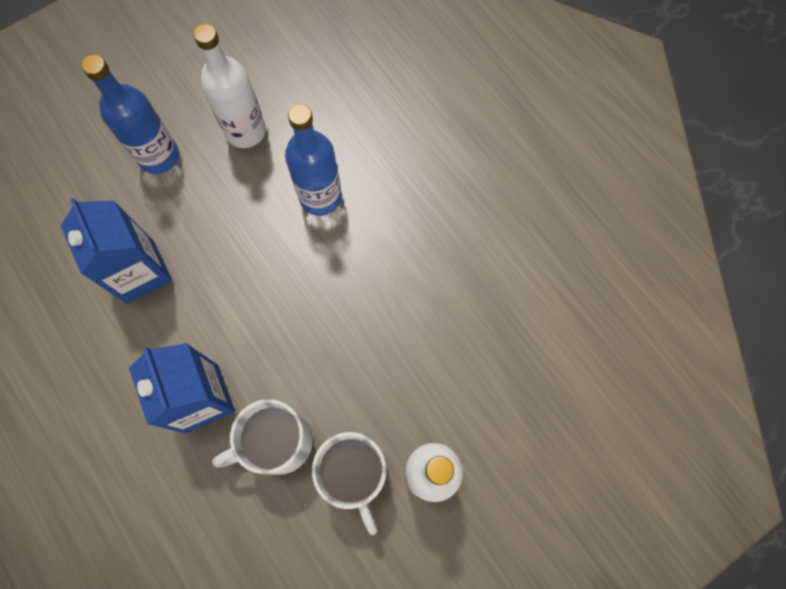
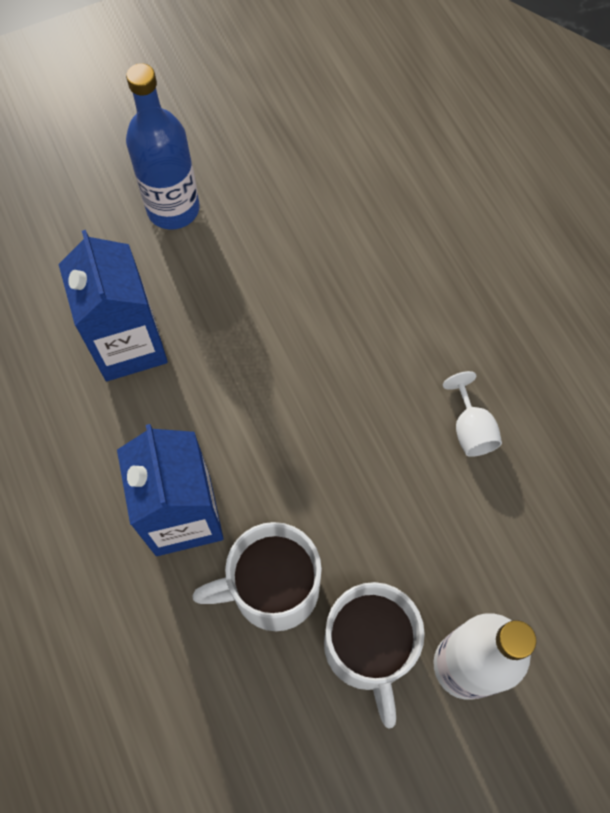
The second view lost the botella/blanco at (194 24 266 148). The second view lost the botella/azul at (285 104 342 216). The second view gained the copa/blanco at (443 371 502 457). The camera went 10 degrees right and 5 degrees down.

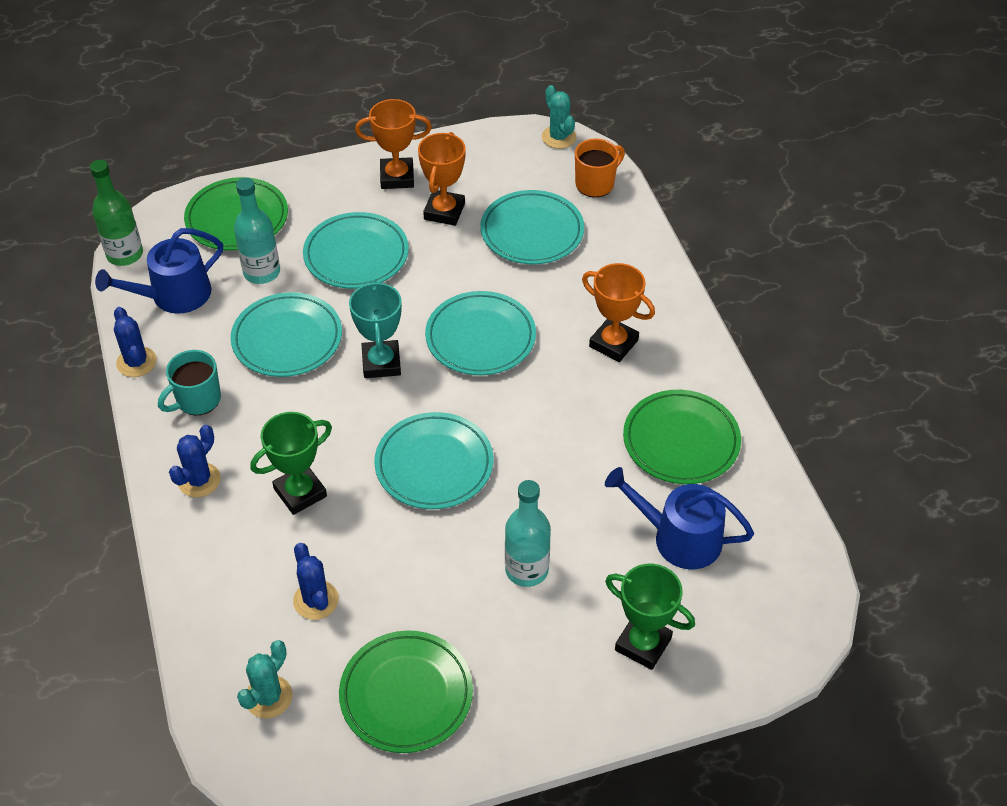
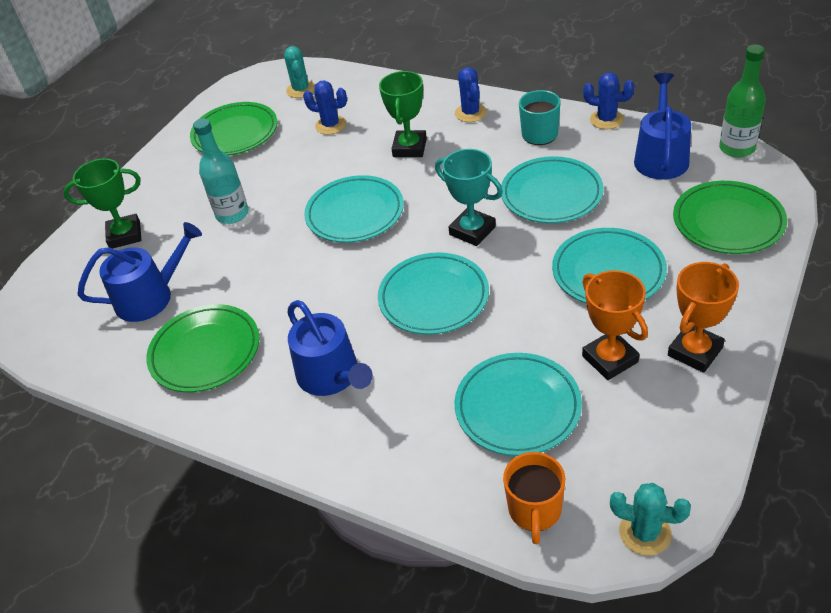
The second view lost the botella/turquesa at (234 178 280 284). Where the trofeo/naranja stood at (582 263 655 362), the regadera/azul came to stand at (288 300 373 396). The camera went 140 degrees right and 5 degrees down.

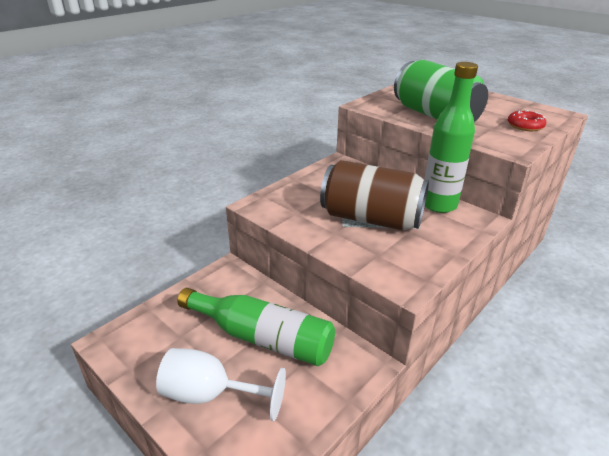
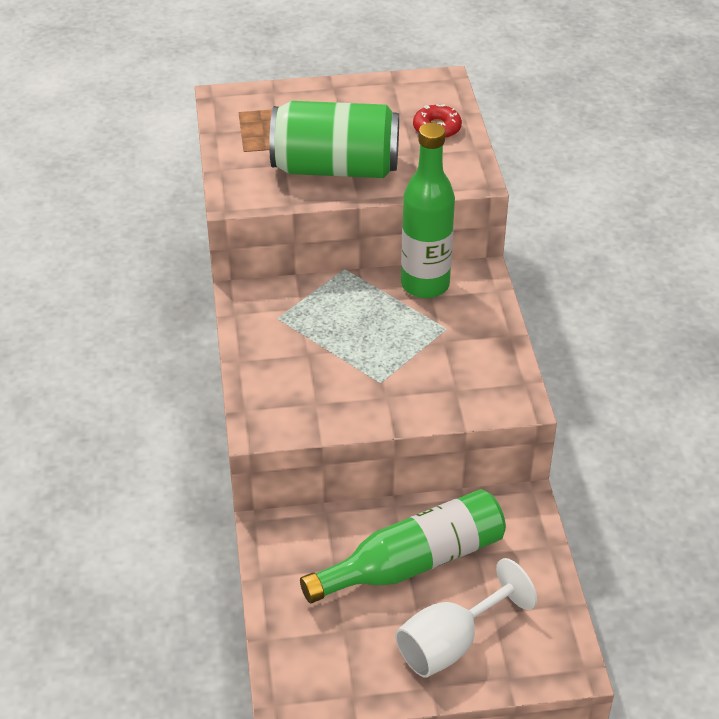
The second view lost the lata/marrón at (320 160 429 231). The camera went 50 degrees left and 10 degrees up.

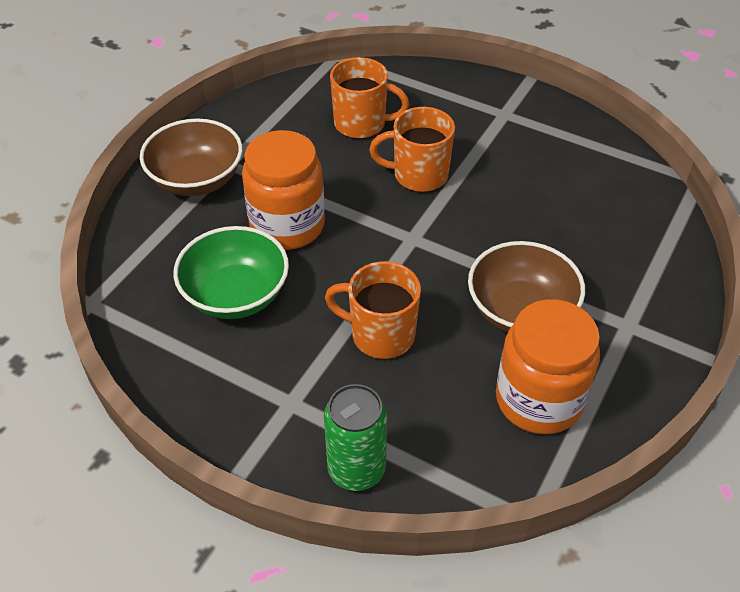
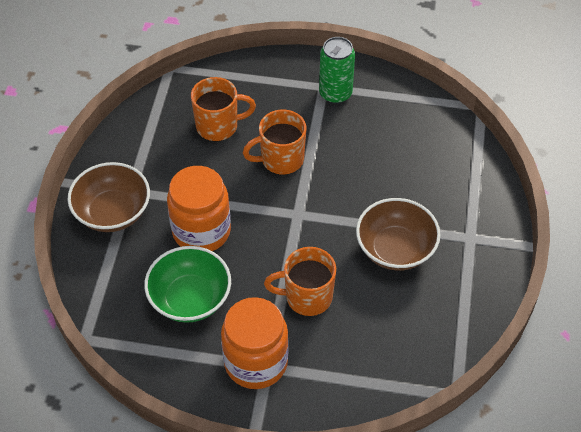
The lata/verde ended up elsewhere, having gone from (324 384 387 491) to (319 37 355 104). The tarro/naranja ended up elsewhere, having gone from (496 299 600 434) to (221 297 288 389). The camera went 20 degrees left and 5 degrees up.

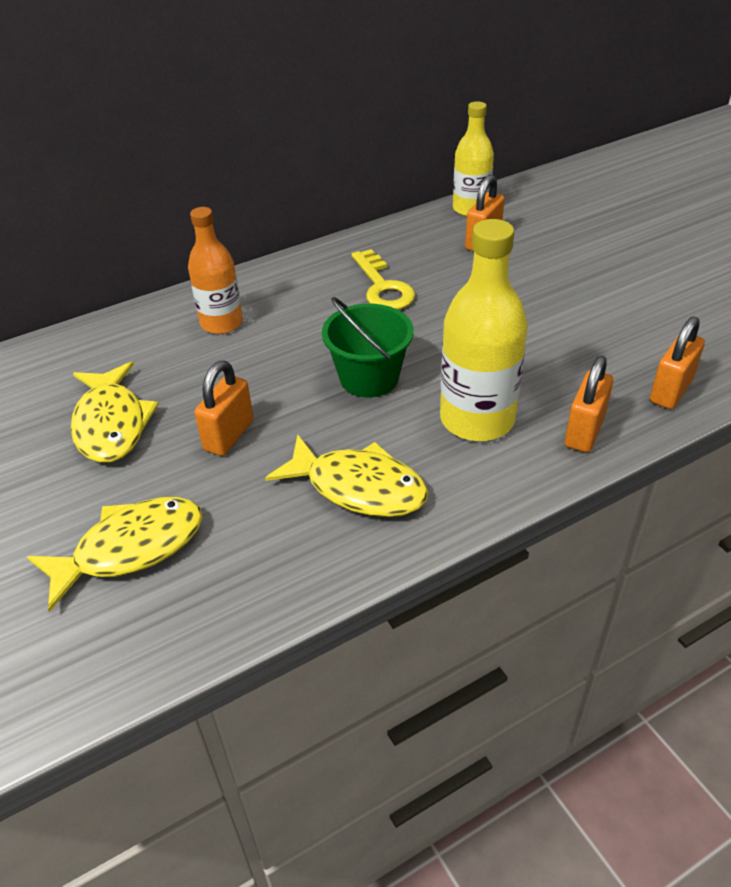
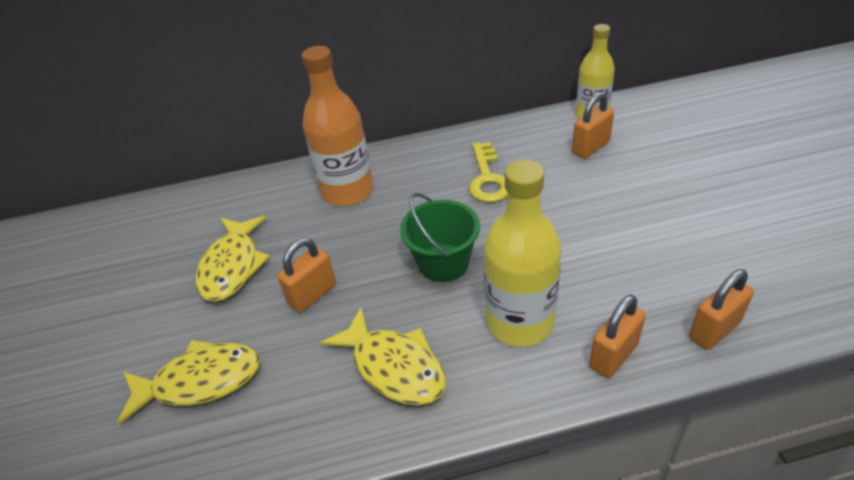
The size of the botella/naranja at (188 207 243 334) changed by a factor of 1.51. The camera went 20 degrees right and 0 degrees up.

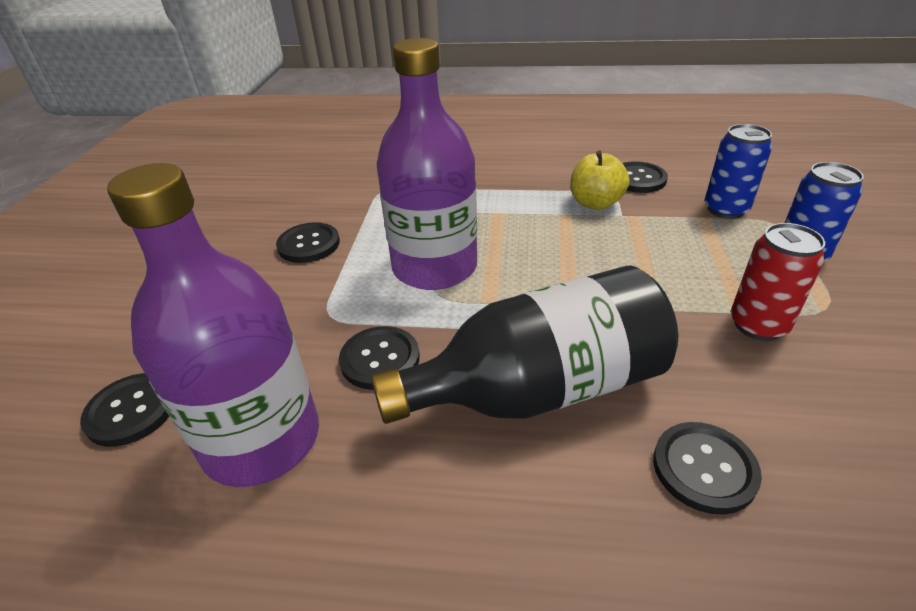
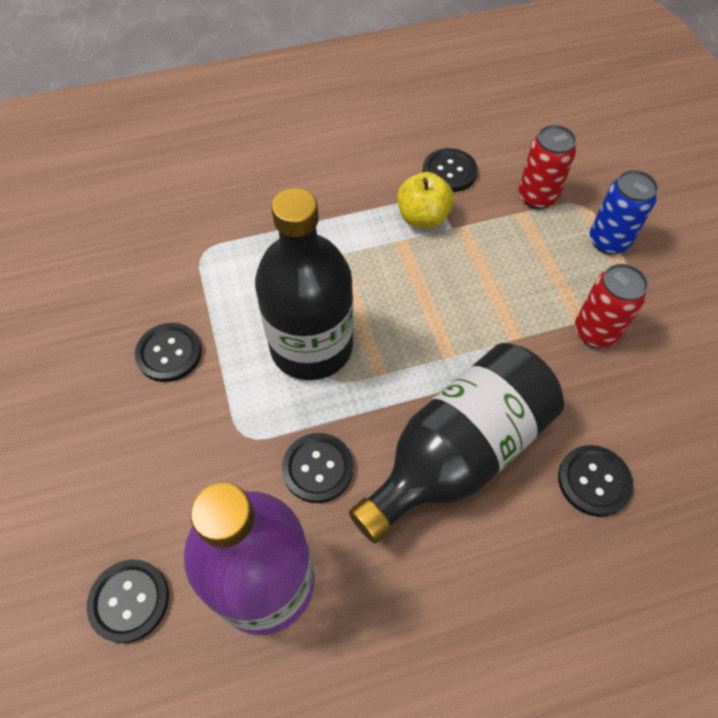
What was the botella/morado at (377 38 477 290) turned into the botella/negro at (255 188 354 380). What was the lata/azul at (705 124 772 219) turned into the lata/rojo at (519 125 576 209). The camera went 25 degrees left and 20 degrees up.

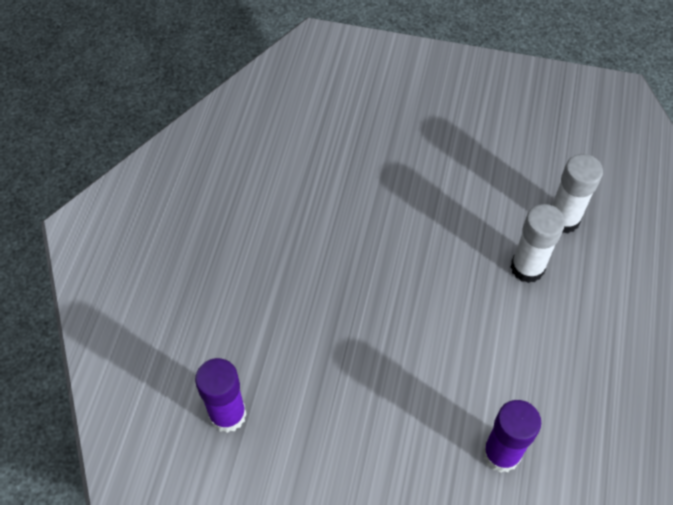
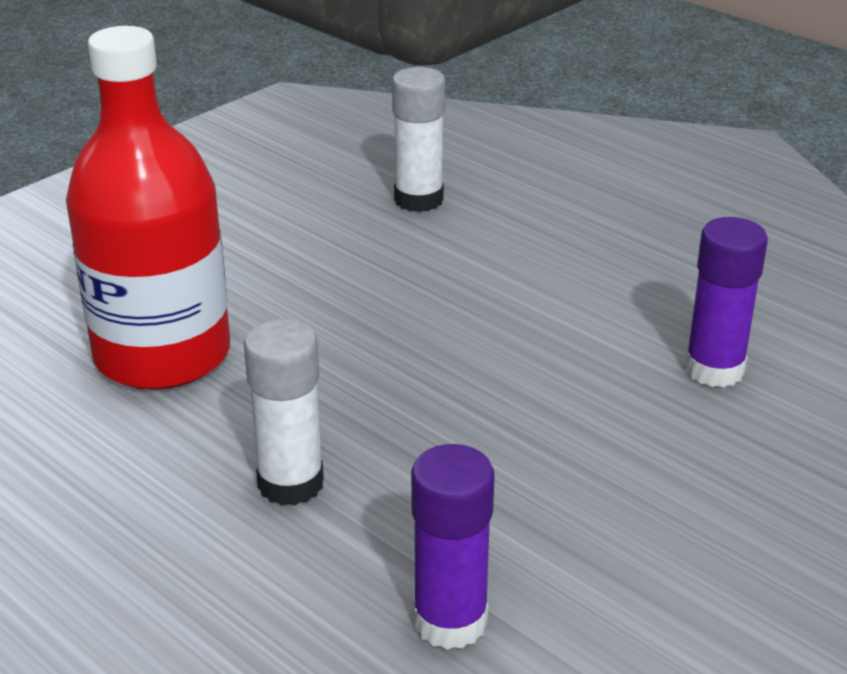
The barra de pegamento/blanco ended up elsewhere, having gone from (511 204 565 283) to (244 319 324 506). The second view gained the botella/rojo at (66 26 230 390). The camera went 60 degrees left and 25 degrees down.

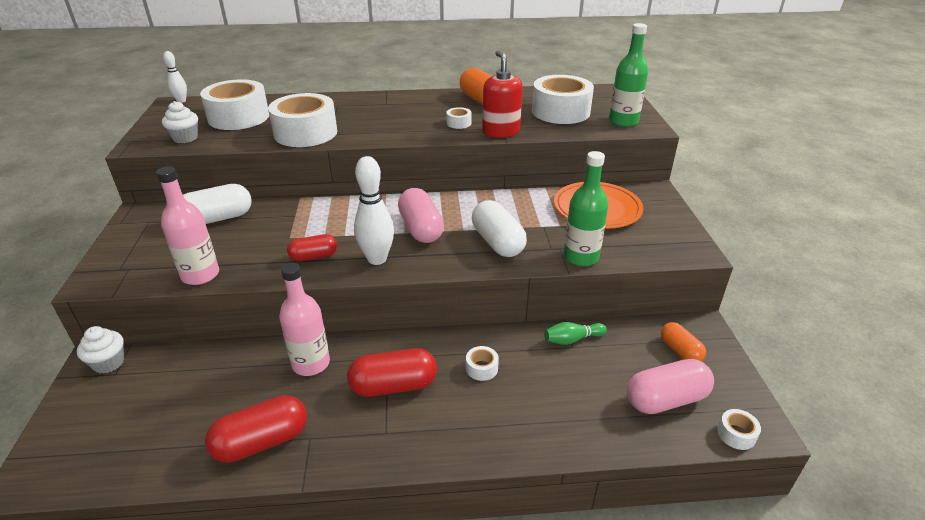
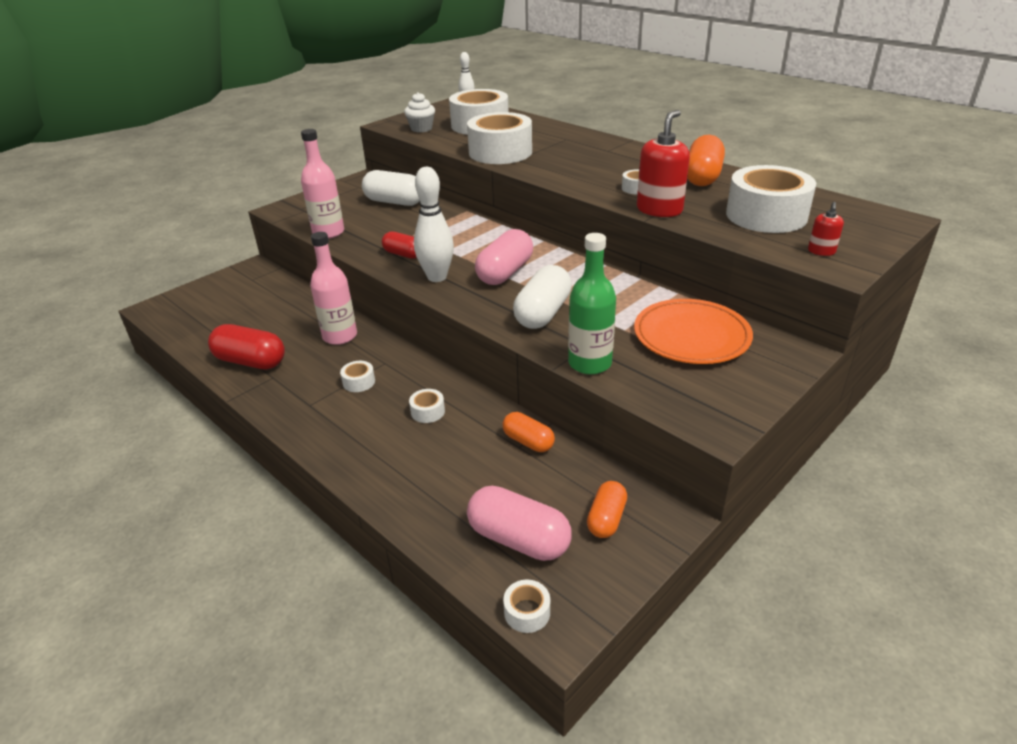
The second view lost the magdalena/blanco at (77 326 124 374). Where the cápsula/rojo stood at (347 348 437 397), the cinta adhesiva/blanco came to stand at (340 361 375 392). Where the bolo/verde stood at (544 322 607 345), the cápsula/naranja came to stand at (502 412 555 452). Where the botella/verde stood at (609 23 648 127), the dispensador de jabón/rojo came to stand at (808 202 844 256). The camera went 50 degrees right and 0 degrees up.

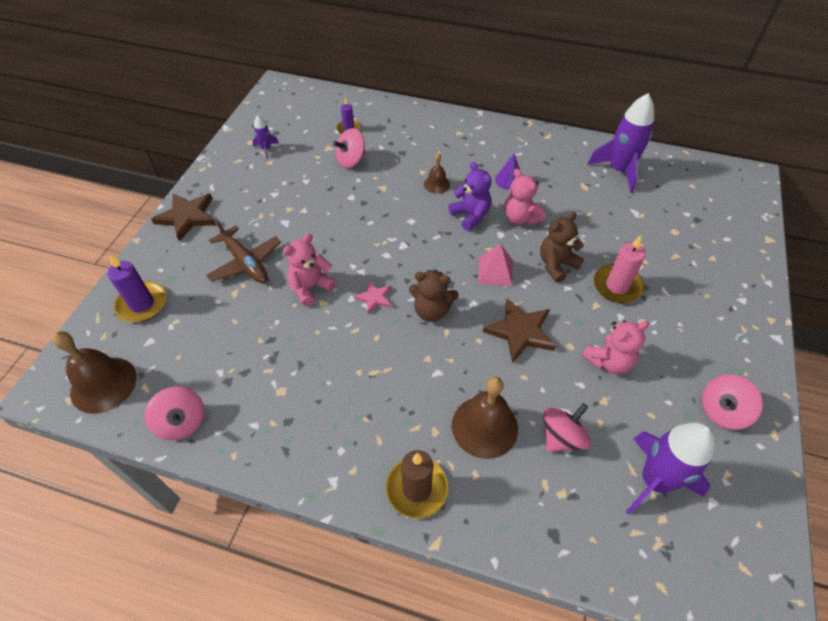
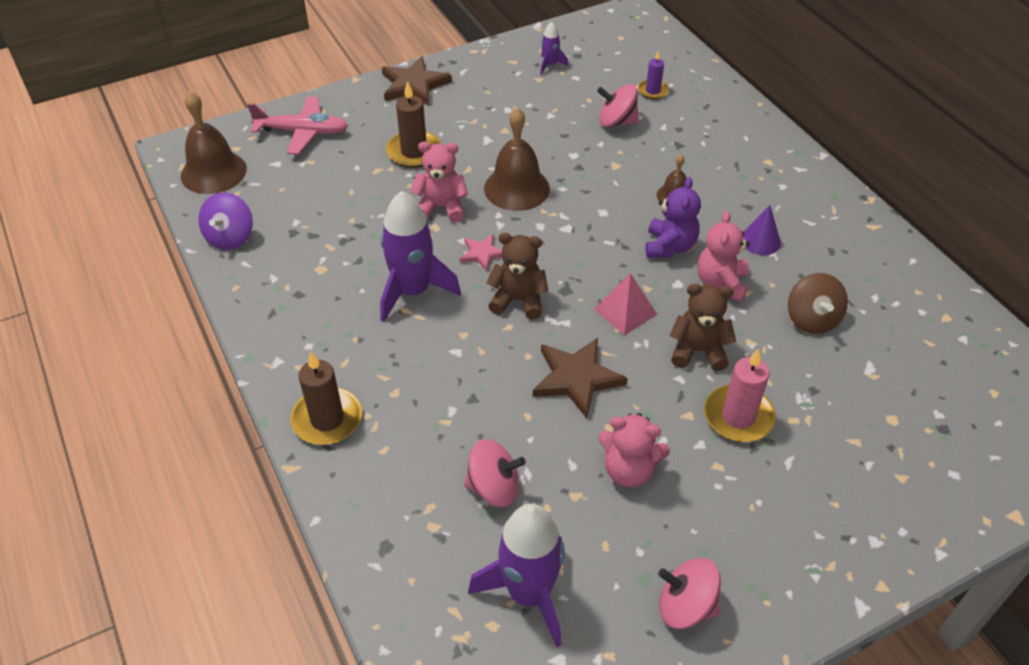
Where the vela/morado stood at (107 254 166 322), the avión/rosa came to stand at (247 96 348 155). What was the peonza/rosa at (145 387 205 440) turned into the peonza/morado at (198 192 253 250). Where the avión/marrón stood at (206 219 281 283), the vela/marrón came to stand at (386 81 441 168). The osito/marrón at (409 270 459 322) ended up facing another way, 135 degrees clockwise from before. The campana/marrón ended up elsewhere, having gone from (452 376 518 459) to (484 107 550 211). The cohete/morado ended up elsewhere, having gone from (587 93 654 193) to (380 191 461 322). The second view gained the peonza/marrón at (788 273 848 334). The camera went 45 degrees right and 5 degrees down.

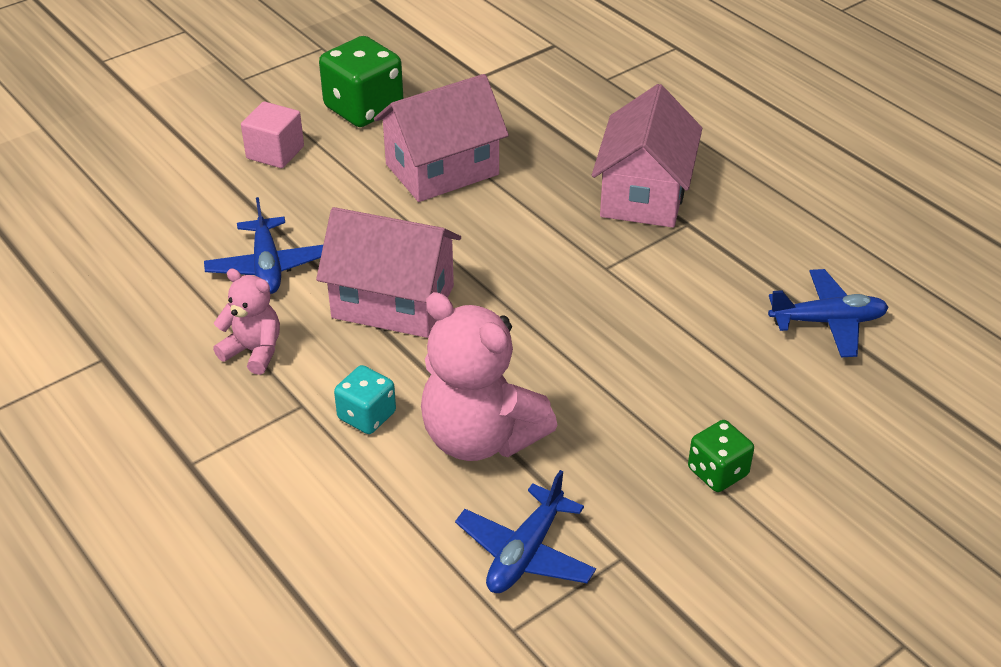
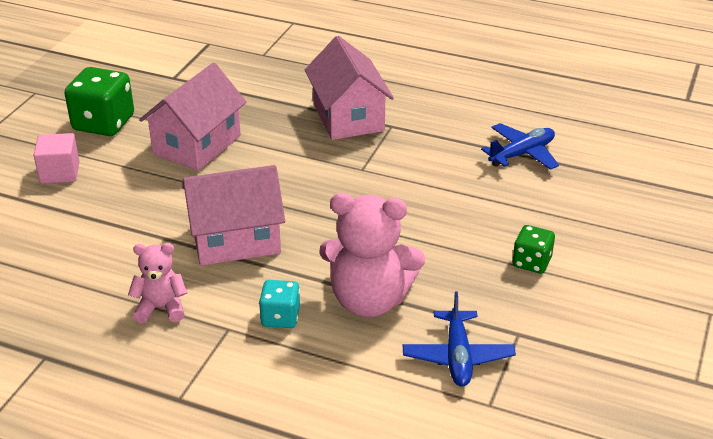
The second view lost the avión/azul at (204 197 323 294). The camera went 30 degrees left and 5 degrees down.

